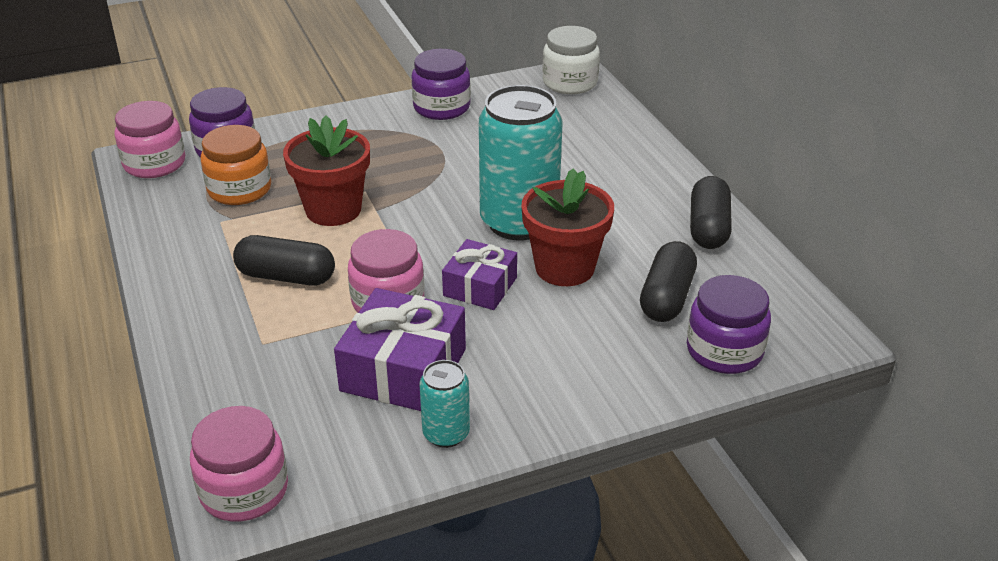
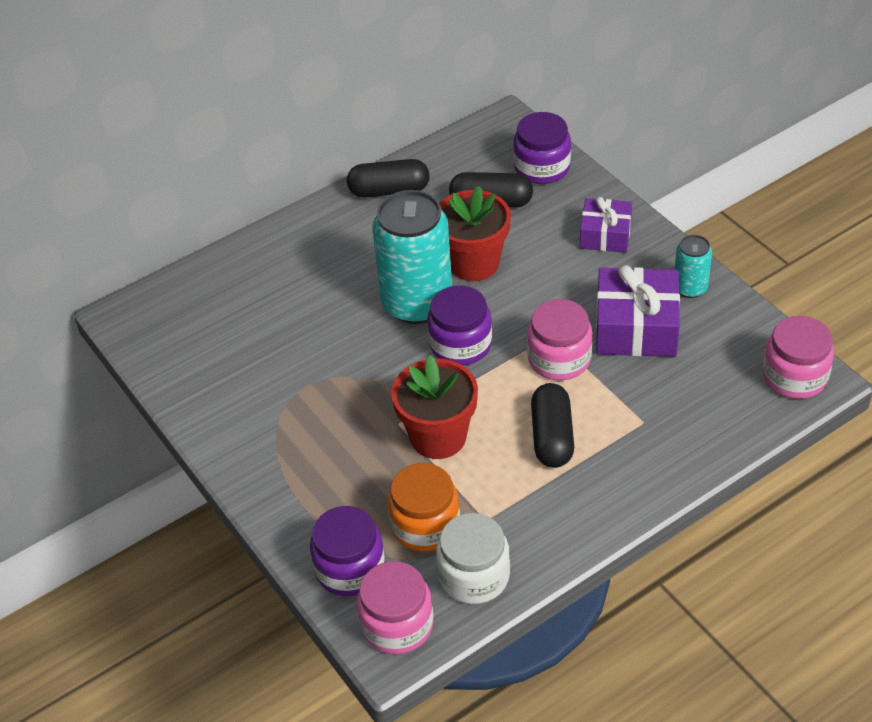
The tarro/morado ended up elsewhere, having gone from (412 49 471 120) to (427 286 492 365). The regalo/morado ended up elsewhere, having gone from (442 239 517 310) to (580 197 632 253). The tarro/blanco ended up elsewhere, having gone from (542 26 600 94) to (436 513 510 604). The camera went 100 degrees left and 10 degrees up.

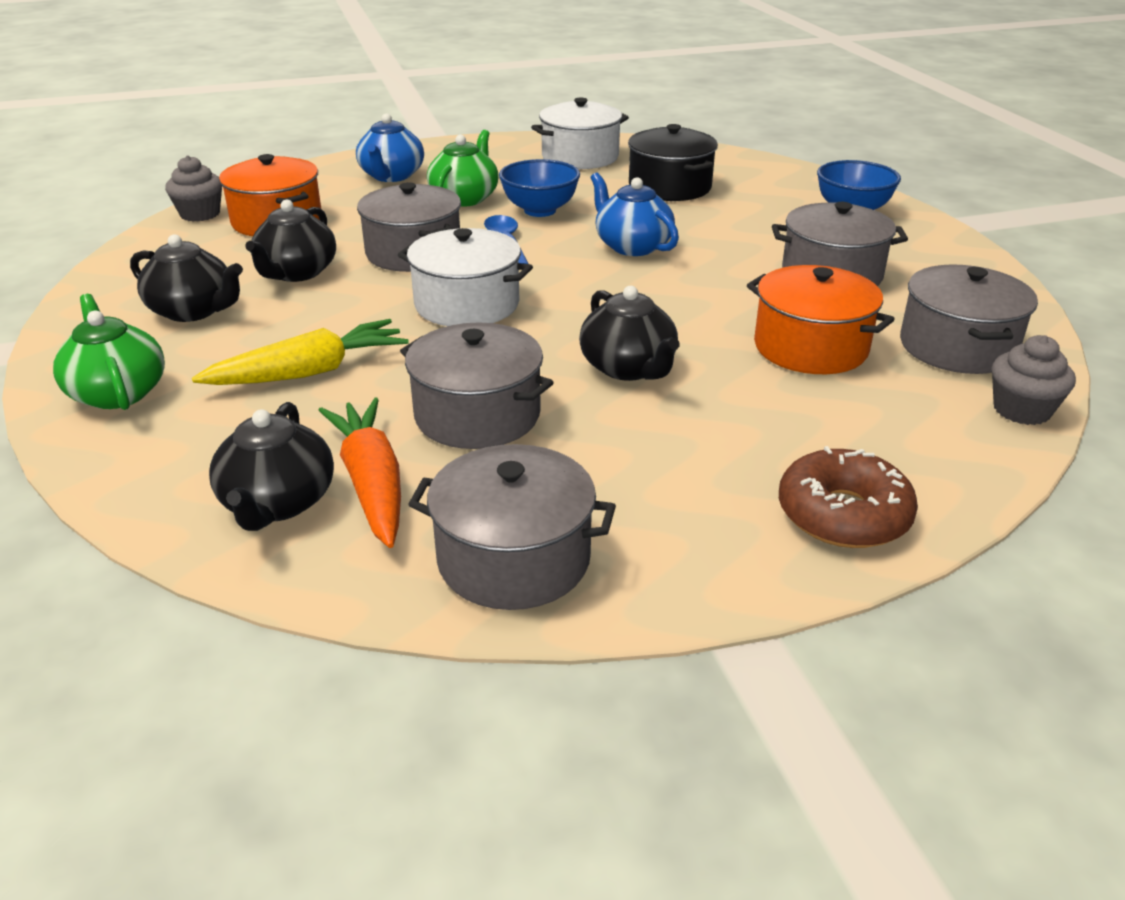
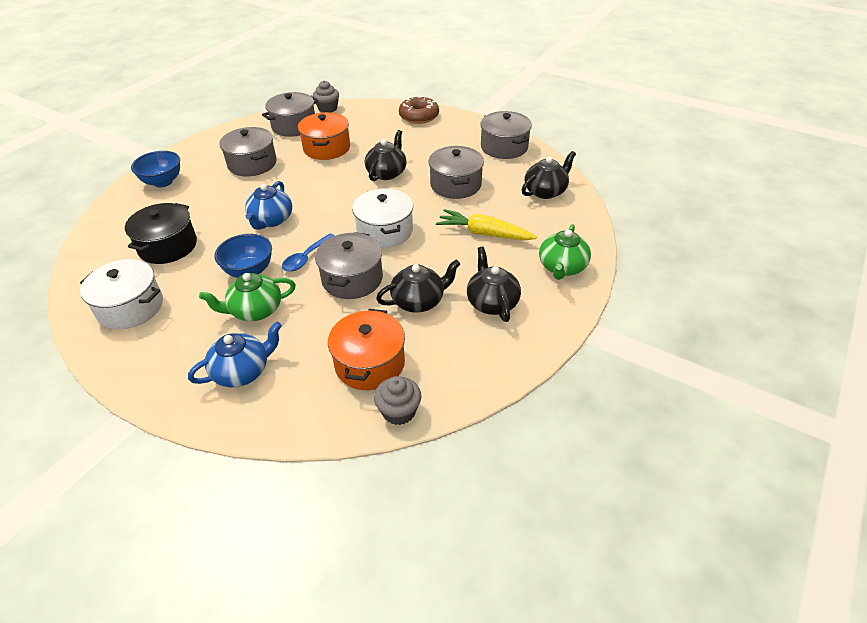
The second view lost the zanahoria/naranja at (318 398 401 548). The camera went 130 degrees left and 10 degrees up.

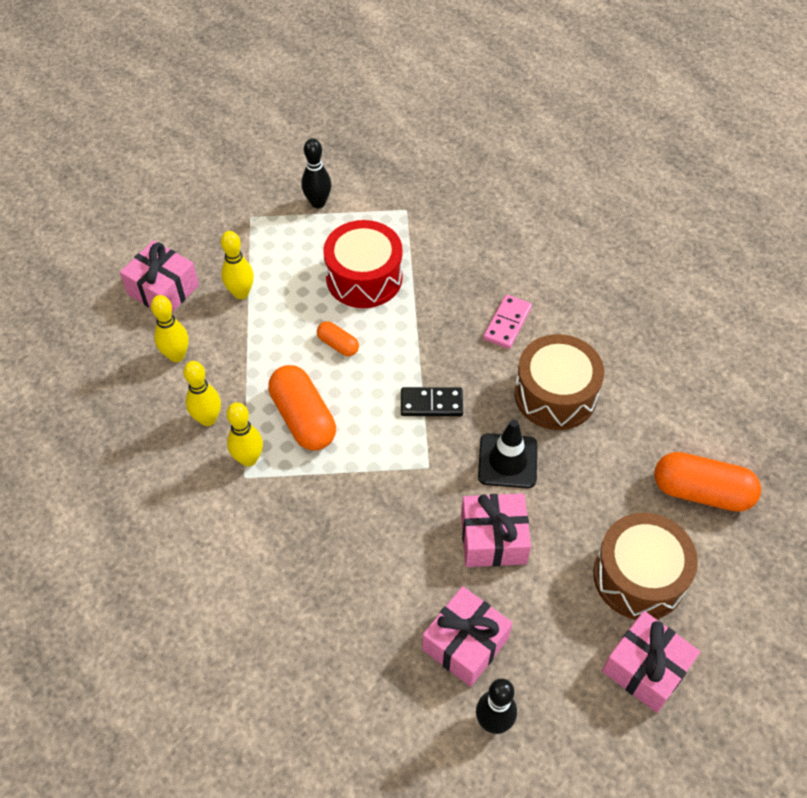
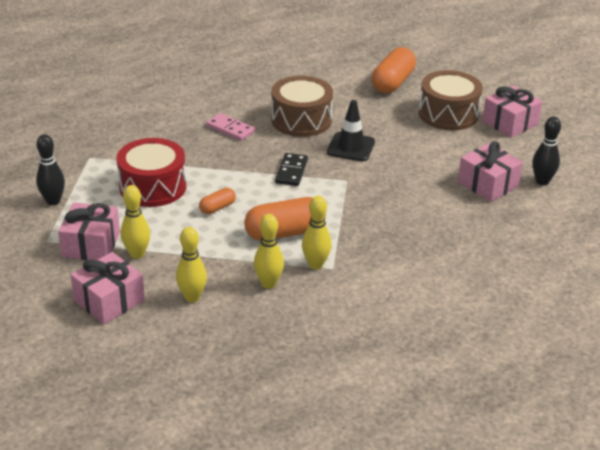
The regalo/rosa ended up elsewhere, having gone from (461 494 531 567) to (58 202 120 260). The camera went 80 degrees left and 20 degrees down.

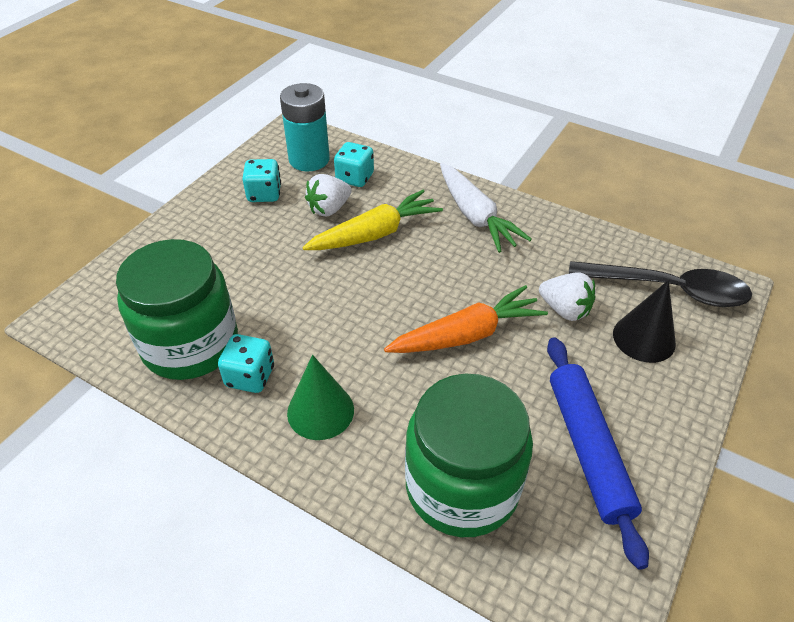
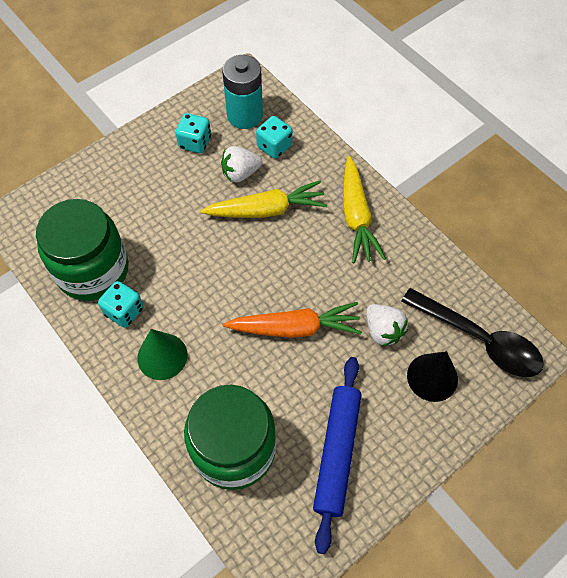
What was the zanahoria/blanco at (440 163 532 253) turned into the zanahoria/amarillo at (343 156 386 263). The camera went 20 degrees right and 15 degrees up.

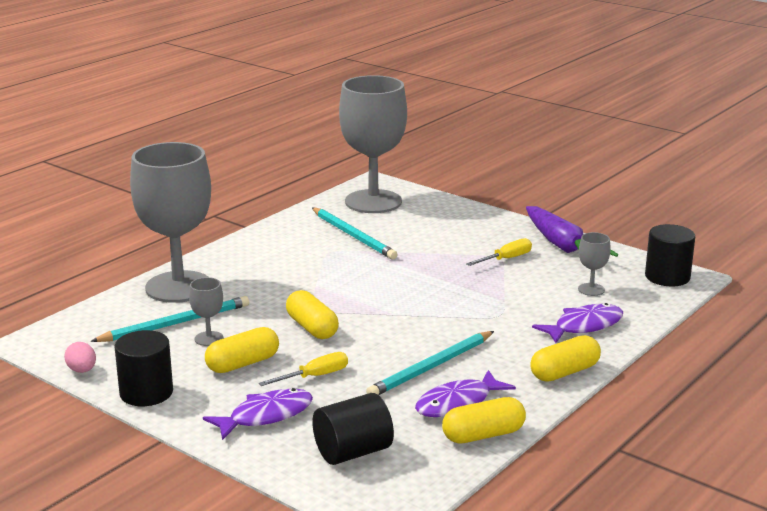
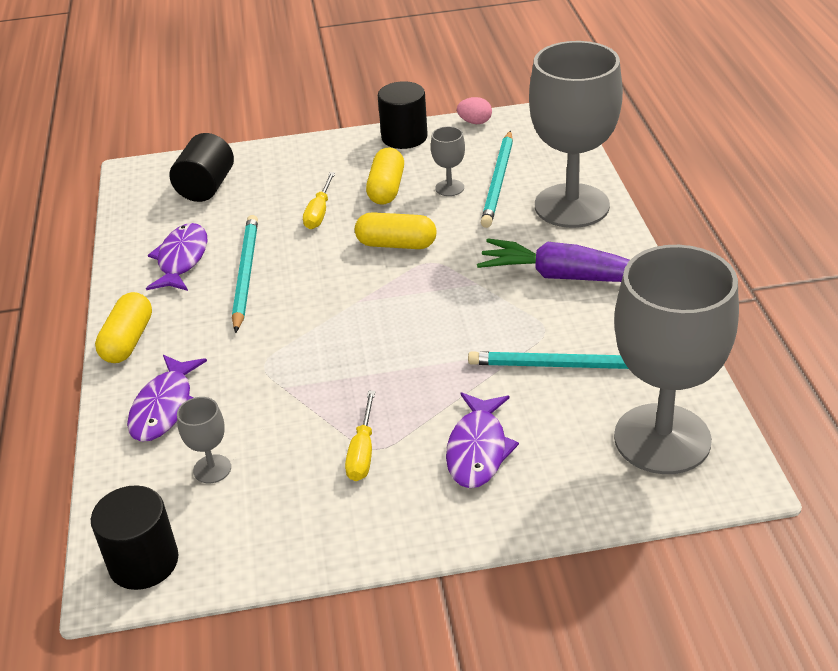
The pez/morado ended up elsewhere, having gone from (203 388 313 440) to (446 393 519 488). The second view lost the cápsula/amarillo at (442 397 526 444). The zanahoria/morado ended up elsewhere, having gone from (526 206 618 257) to (477 238 630 282). The camera went 135 degrees right and 15 degrees up.

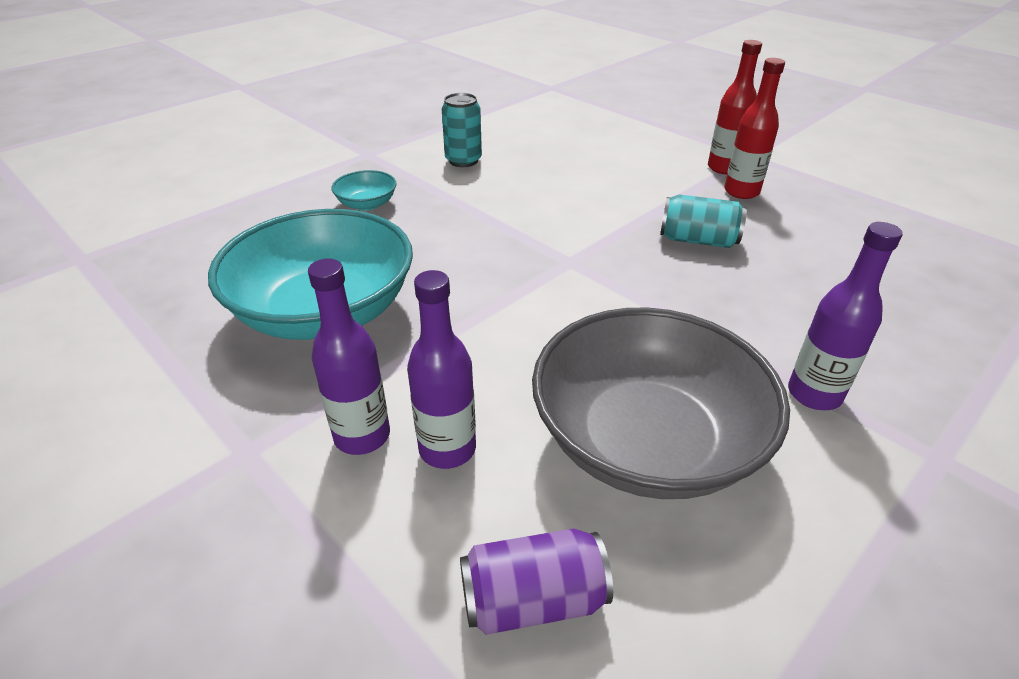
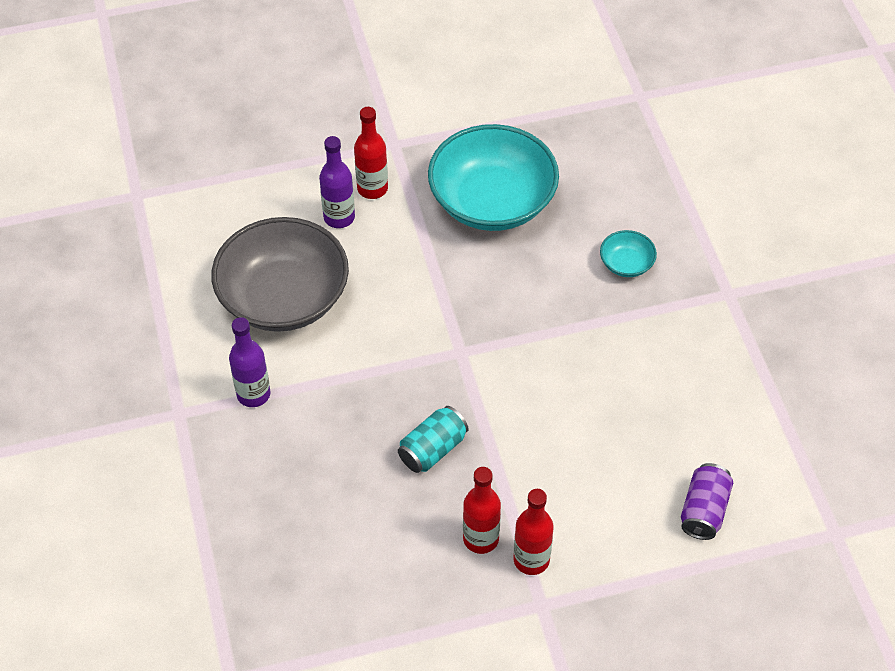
What was the botella/morado at (308 259 390 455) turned into the botella/rojo at (354 107 388 199). The second view lost the lata/turquesa at (442 93 482 167). The lata/morado ended up elsewhere, having gone from (460 528 613 635) to (681 463 733 540). The camera went 120 degrees right and 15 degrees up.

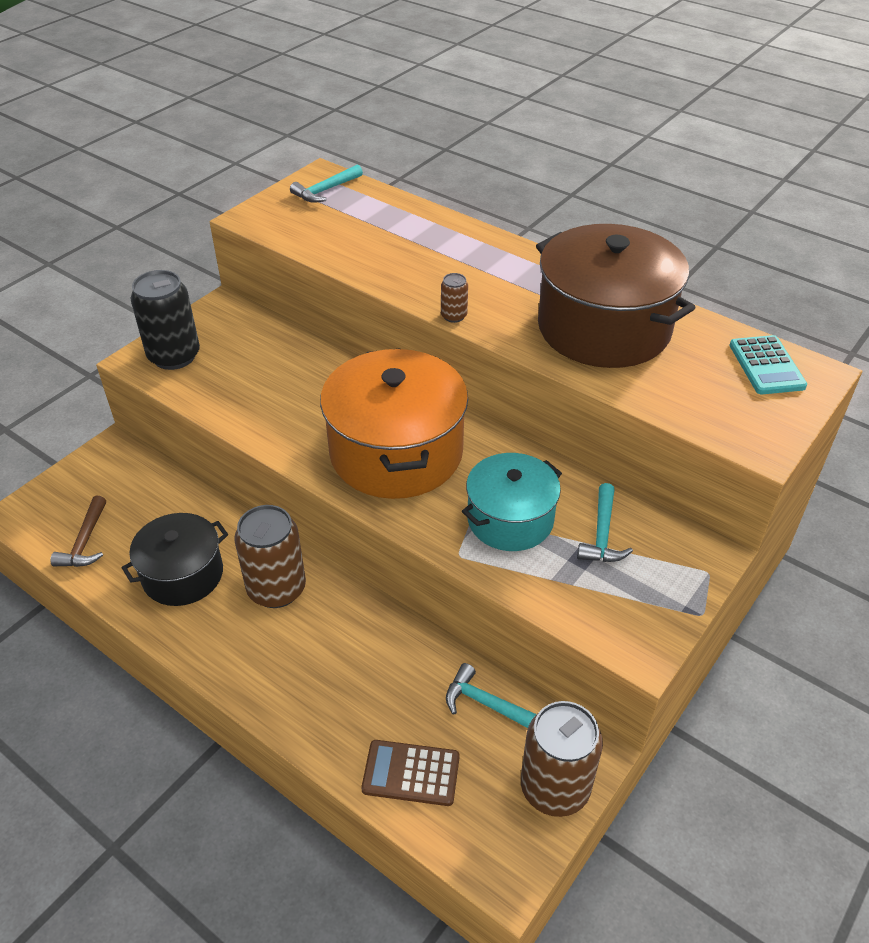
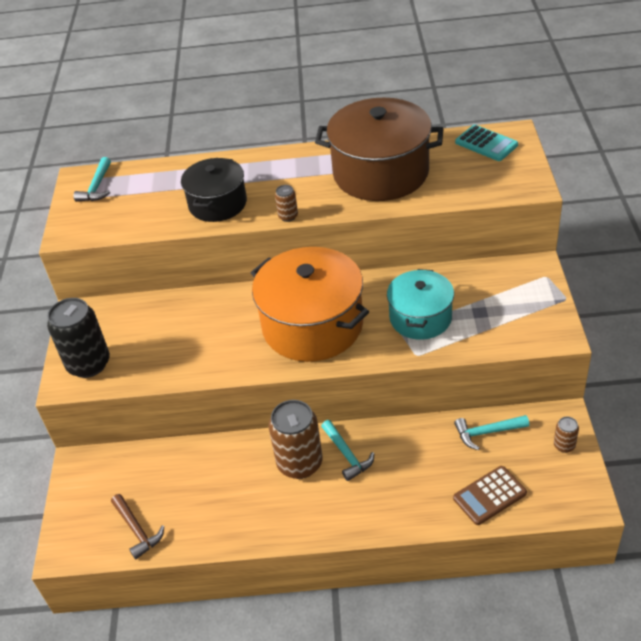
The olla/negro ended up elsewhere, having gone from (122 513 228 606) to (181 158 247 222). The size of the lata/marrón at (521 701 603 817) changed by a factor of 0.46. The martillo/turquesa ended up elsewhere, having gone from (577 483 633 562) to (321 420 374 481). The camera went 35 degrees left and 0 degrees up.

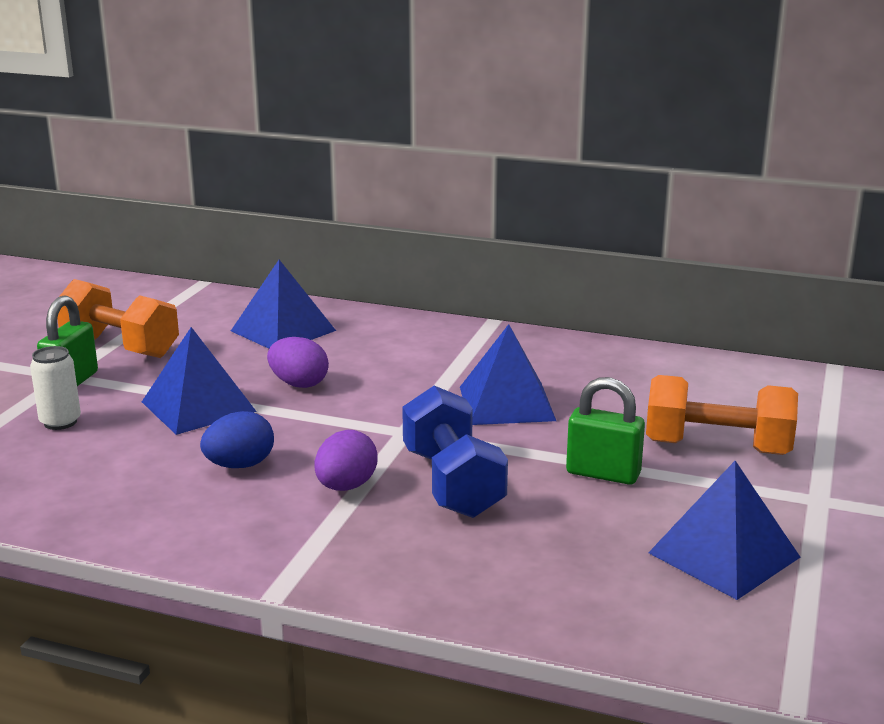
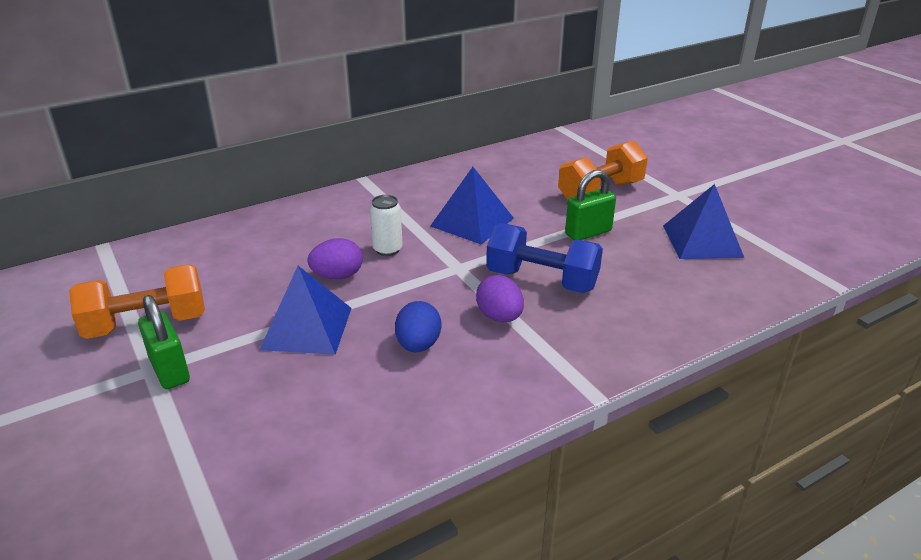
The lata/blanco ended up elsewhere, having gone from (30 346 81 430) to (370 195 403 256). The second view lost the pirámide/azul at (231 260 336 349). The camera went 50 degrees left and 10 degrees up.

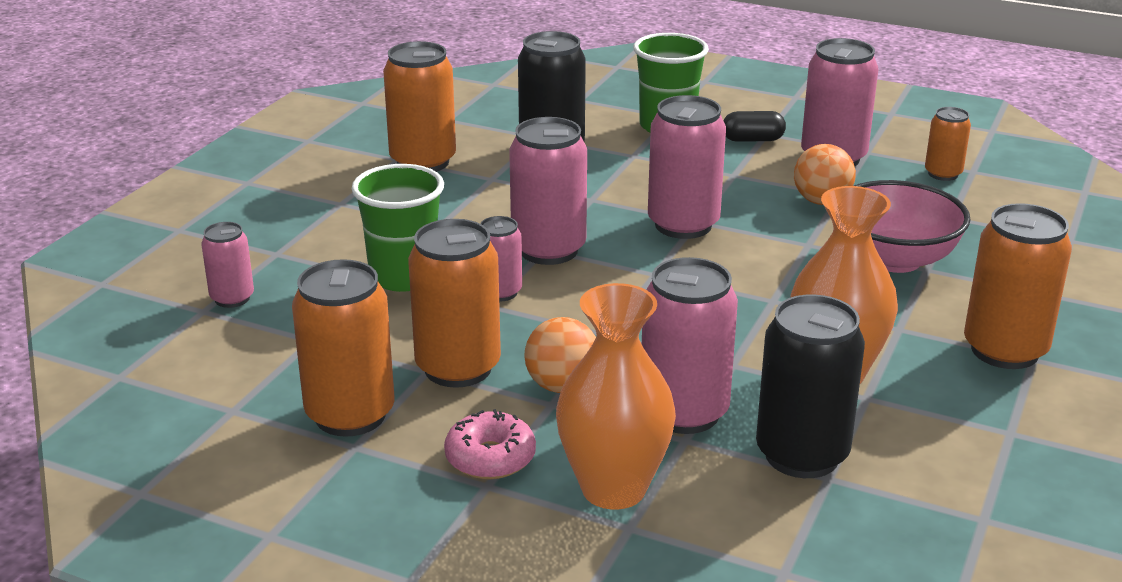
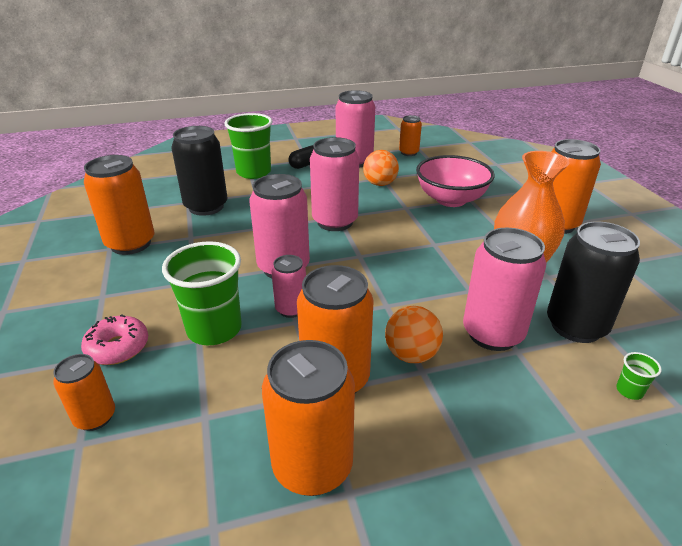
What was the lata/rosa at (201 222 254 308) turned into the lata/naranja at (53 354 115 431). The rosquilla/rosa ended up elsewhere, having gone from (444 409 536 479) to (81 314 148 365). The second view lost the florero/naranja at (556 283 676 510). The second view gained the vaso/verde at (616 352 662 400). The camera went 40 degrees left and 5 degrees up.

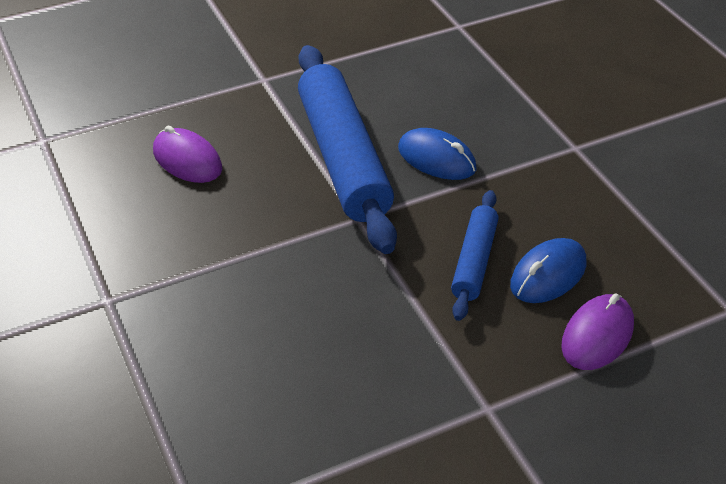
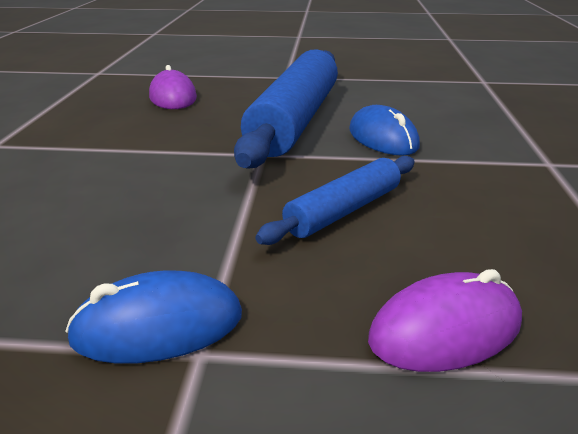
The ratón/azul ended up elsewhere, having gone from (510 238 586 303) to (65 271 242 364). The camera went 30 degrees right and 15 degrees down.

